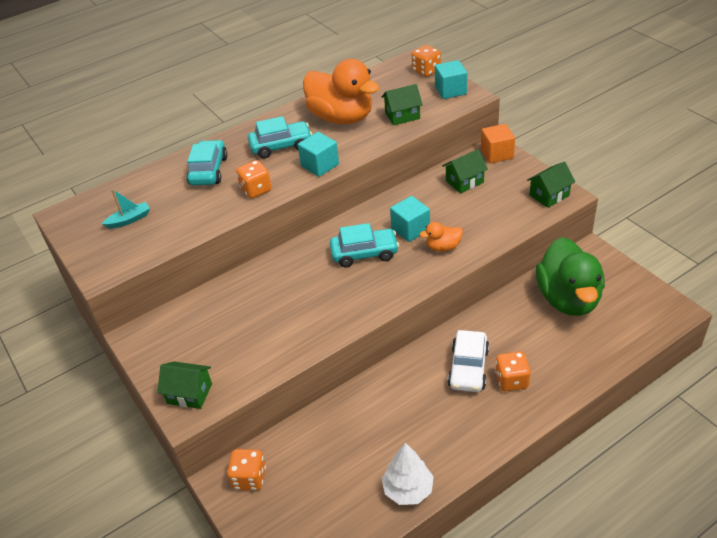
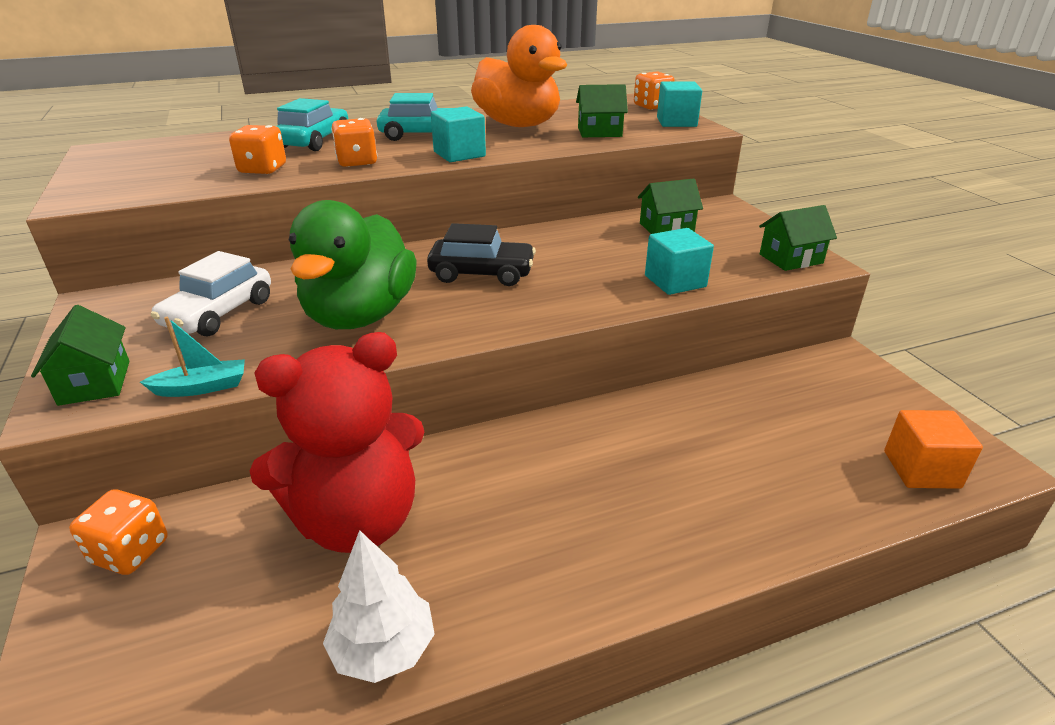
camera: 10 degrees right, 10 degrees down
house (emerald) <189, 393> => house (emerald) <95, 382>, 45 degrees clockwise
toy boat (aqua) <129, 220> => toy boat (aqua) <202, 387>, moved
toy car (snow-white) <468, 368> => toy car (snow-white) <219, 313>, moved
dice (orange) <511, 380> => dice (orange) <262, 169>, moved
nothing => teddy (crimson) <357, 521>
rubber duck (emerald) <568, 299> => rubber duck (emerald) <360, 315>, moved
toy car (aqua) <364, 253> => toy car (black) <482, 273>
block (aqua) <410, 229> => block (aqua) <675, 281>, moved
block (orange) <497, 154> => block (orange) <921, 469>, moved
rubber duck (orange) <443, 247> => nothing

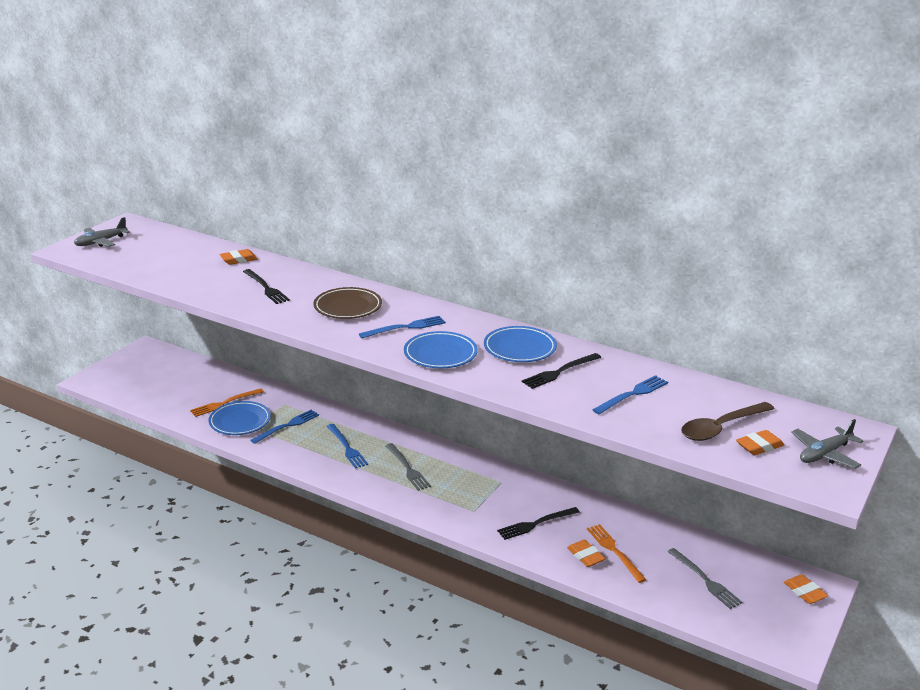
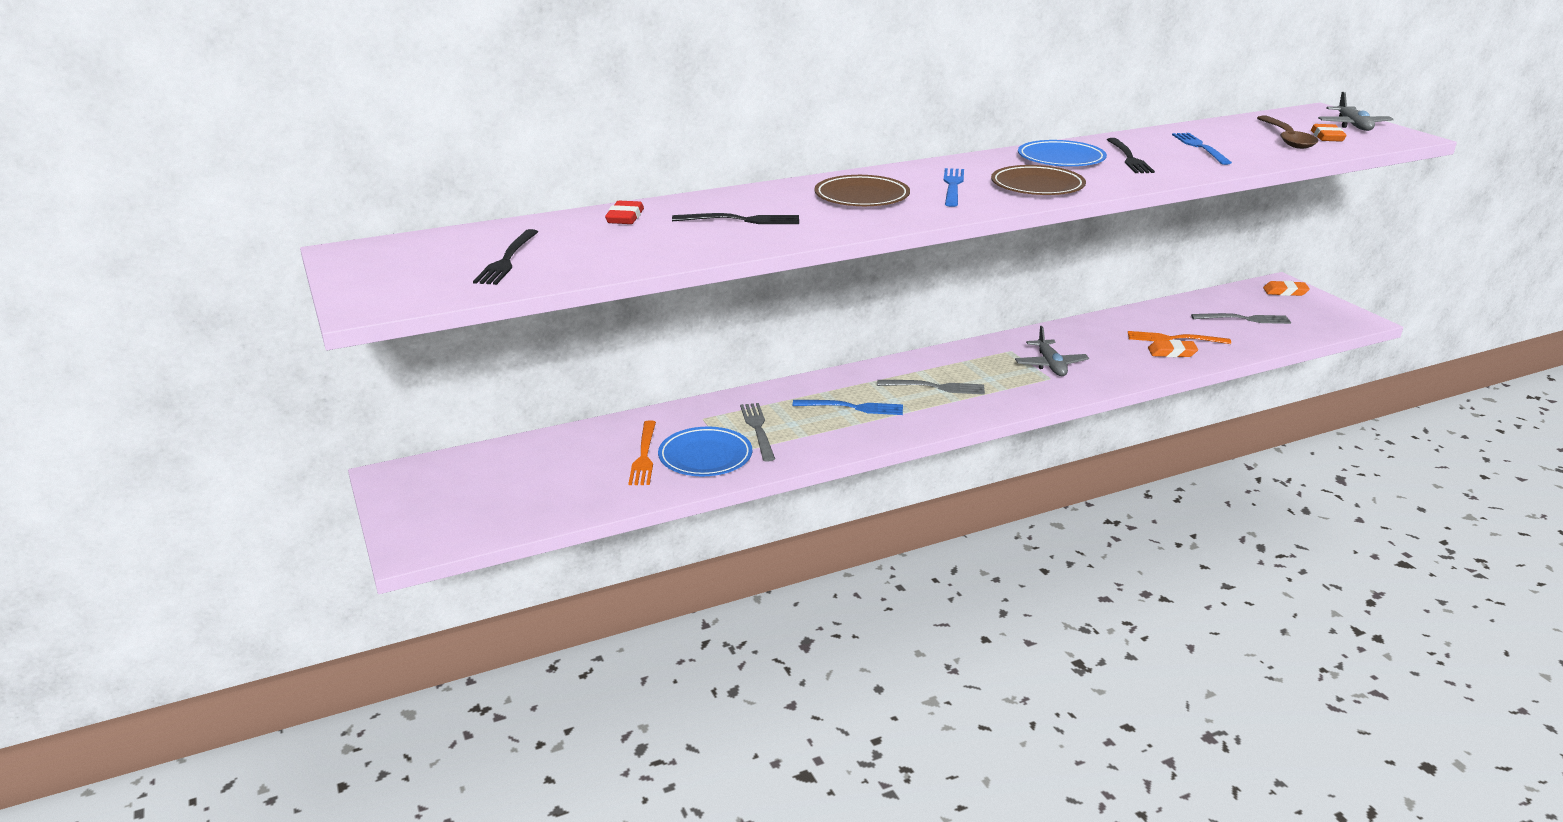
camera: 55 degrees left, 0 degrees up
dinner fork (black) <536, 524> => dinner fork (black) <507, 260>, moved
pencil eraser (orange) <238, 260> => pencil eraser (crimson) <625, 217>
dinner fork (blue) <287, 426> => dinner fork (gray) <758, 429>
dinner plate (blue) <440, 354> => dinner plate (brown) <1037, 186>
toy plane (gray) <101, 242> => toy plane (gray) <1050, 365>, moved

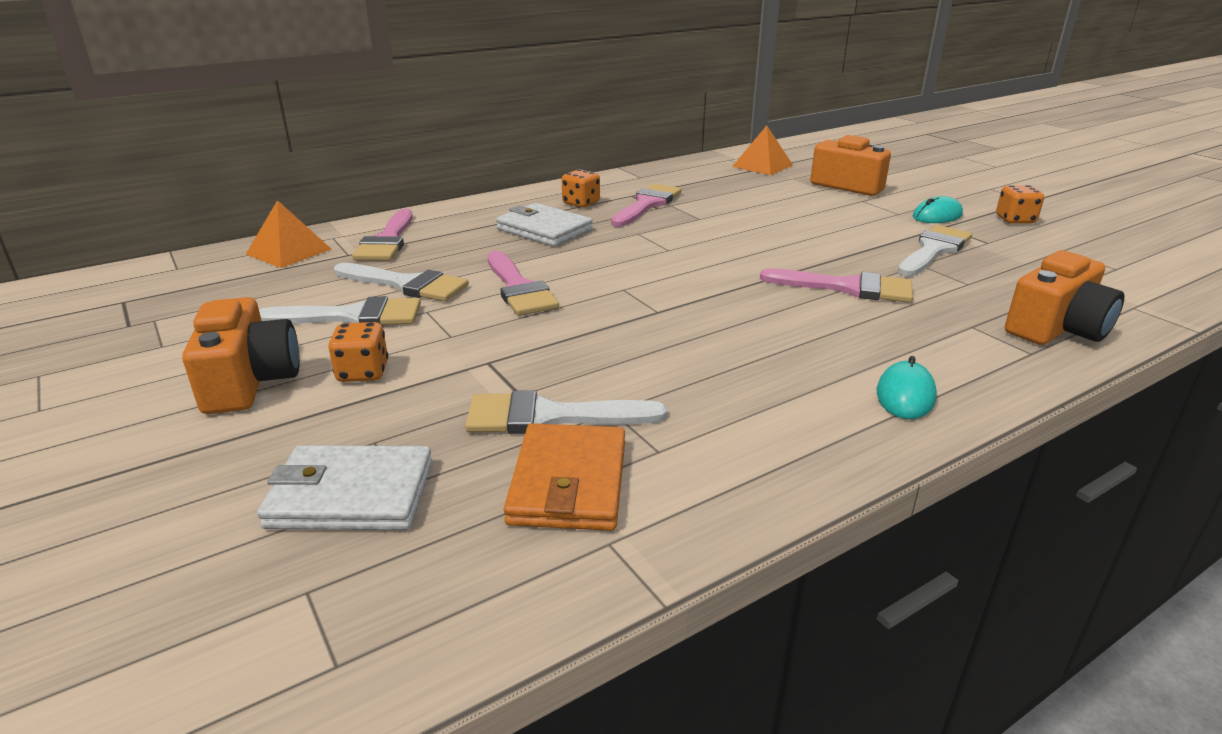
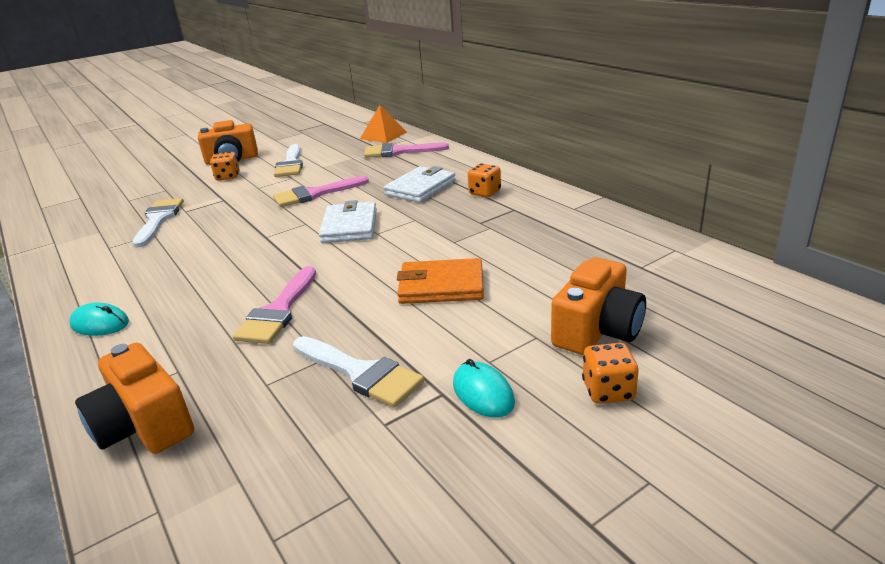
camera: 90 degrees right, 0 degrees up
billfold (snow-white) <351, 495> => billfold (snow-white) <349, 226>, moved
billfold (orange) <569, 482> => billfold (orange) <441, 286>, moved
dice (orange) <1015, 220> => dice (orange) <608, 391>, moved
paint brush (snow-white) <407, 284> => nothing
paint brush (rose-pink) <647, 204> => nothing
solid pyramid (orange) <762, 166> => nothing

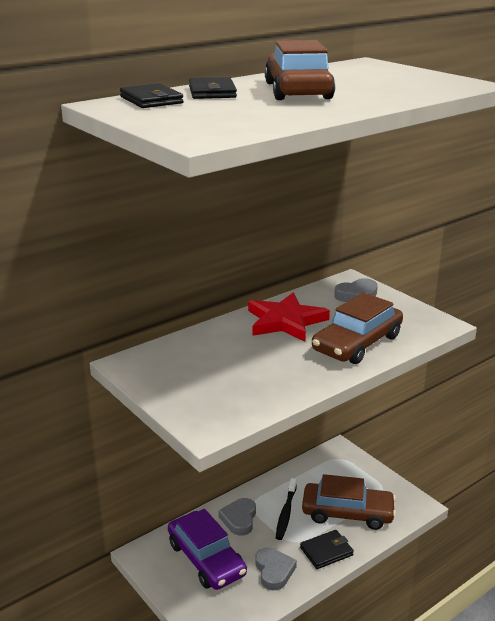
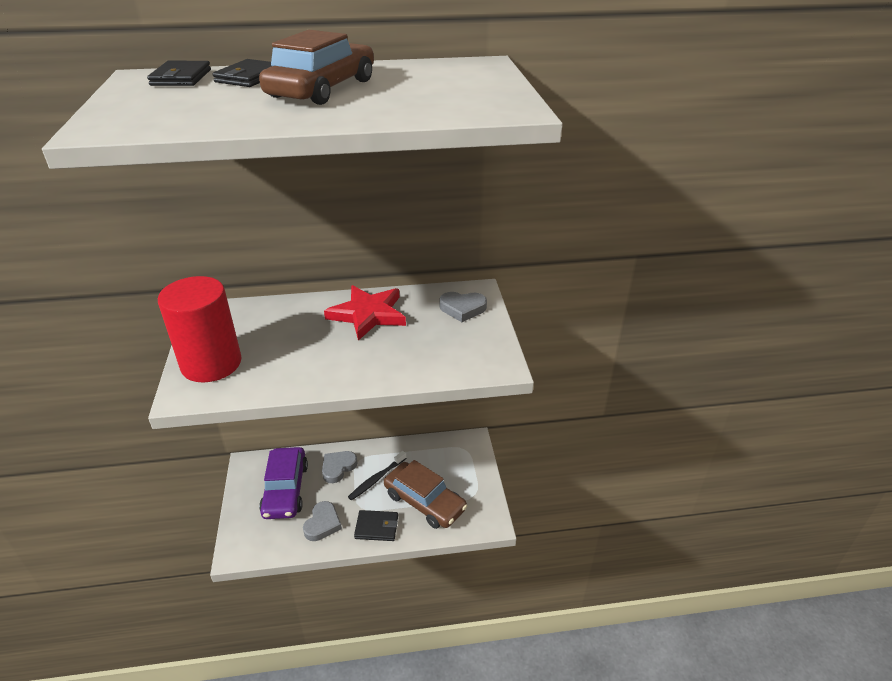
camera: 30 degrees right, 10 degrees up
nothing => cylinder (crimson) <211, 363>
toy car (brown) <357, 343> => nothing

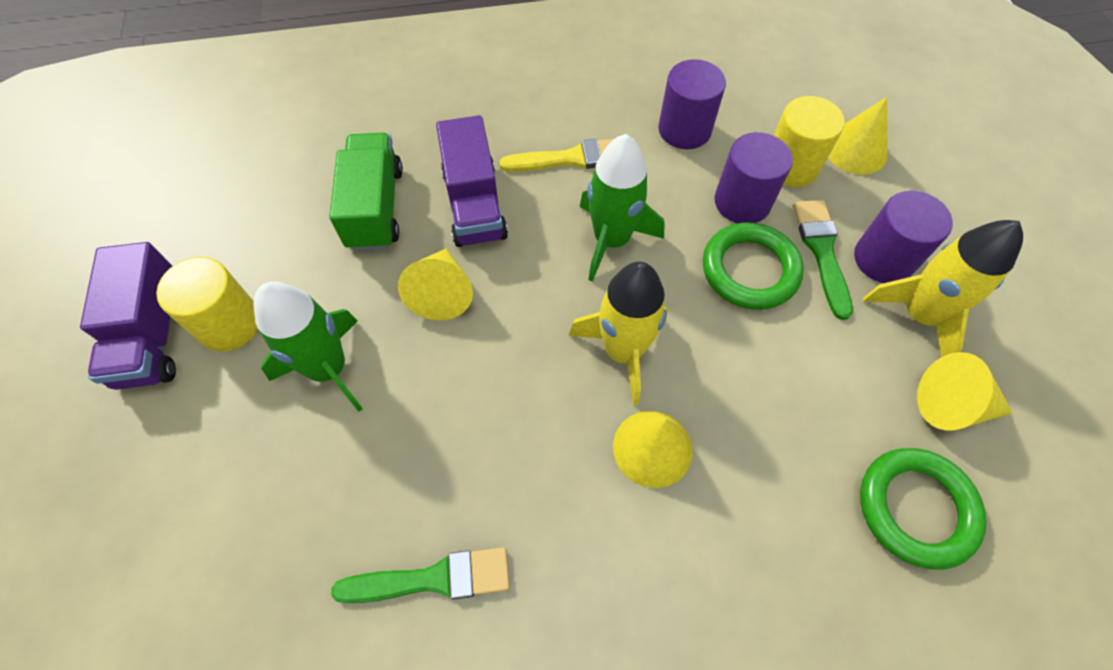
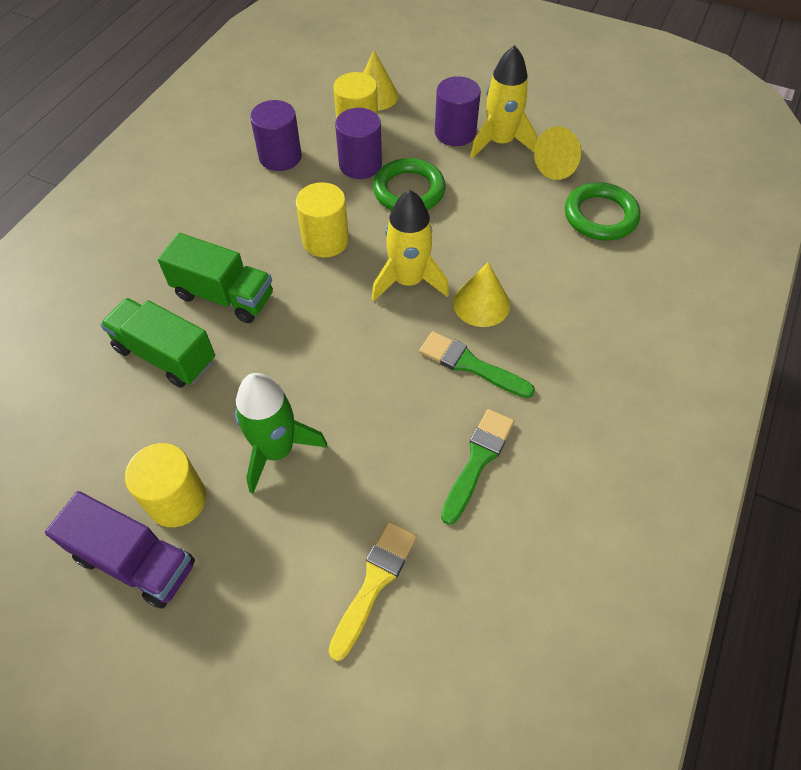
camera: 55 degrees left, 5 degrees down
lorry (violet) <474, 204> => lorry (emerald) <224, 296>
spaceship (emerald) <611, 240> => cylinder (golden) <325, 240>
paint brush (golden) <571, 158> => paint brush (golden) <374, 582>, moved
paint brush (emerald) <821, 251> => paint brush (emerald) <470, 365>, moved
cone shape (golden) <442, 292> => nothing

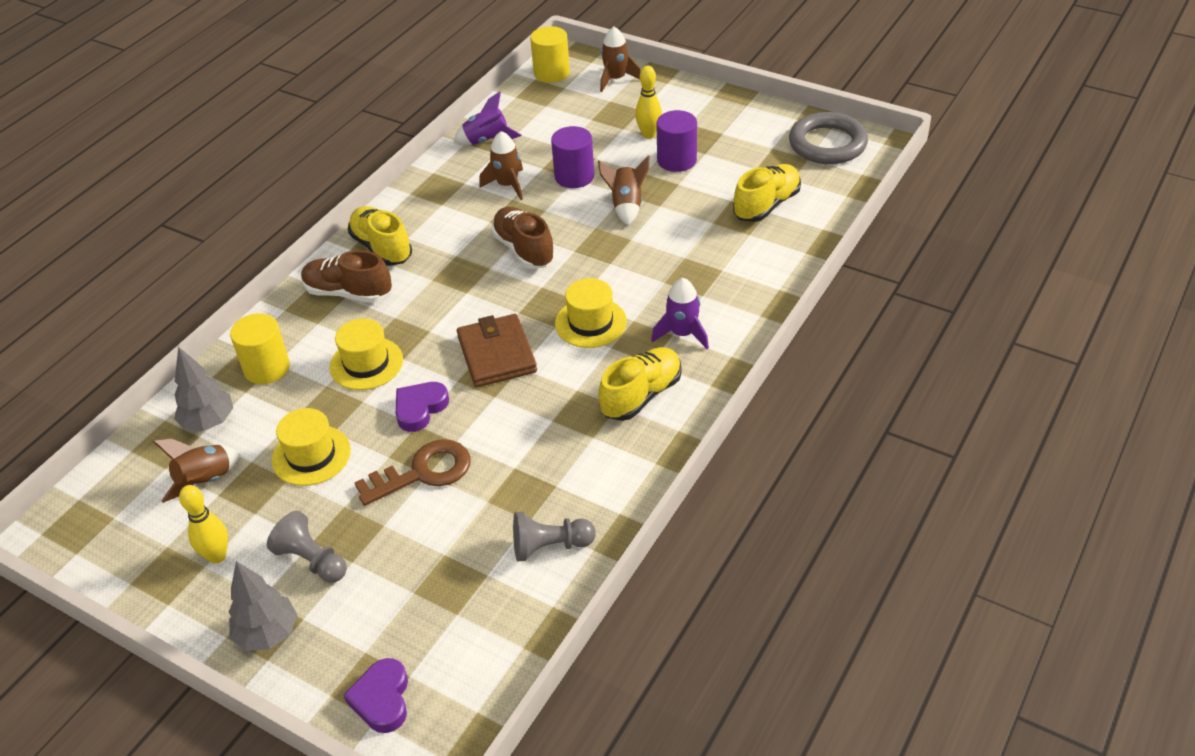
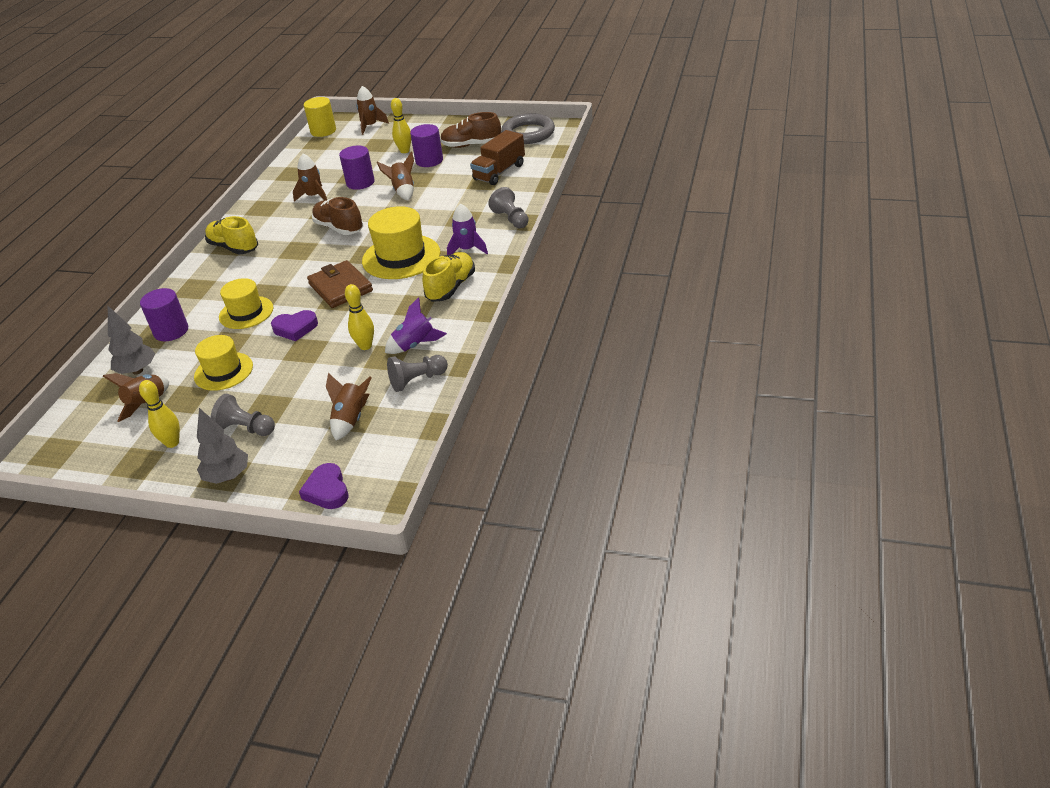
camera: 15 degrees left, 5 degrees down
cylinder (golden) <267, 368> => cylinder (violet) <171, 331>
love heart (violet) <420, 408> => love heart (violet) <295, 328>, 120 degrees counterclockwise
nothing => spaceship (brown) <351, 419>
nothing => tenpin (golden) <365, 346>
hat (golden) <590, 323> => hat (golden) <401, 257>, x1.53
spaceship (violet) <487, 140> => spaceship (violet) <415, 345>, moved
sneaker (brown) <348, 293> => sneaker (brown) <471, 145>, moved
sneaker (golden) <766, 205> => lorry (brown) <499, 172>
nothing => game pawn (gray) <511, 219>
key (brown) <423, 472> => nothing

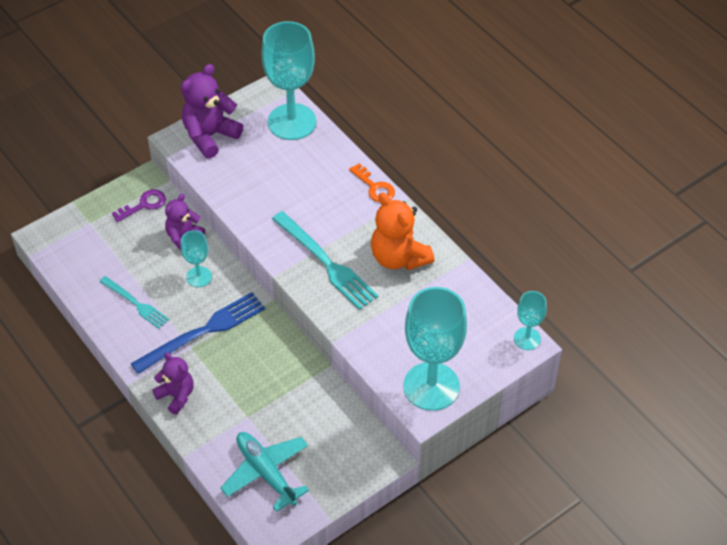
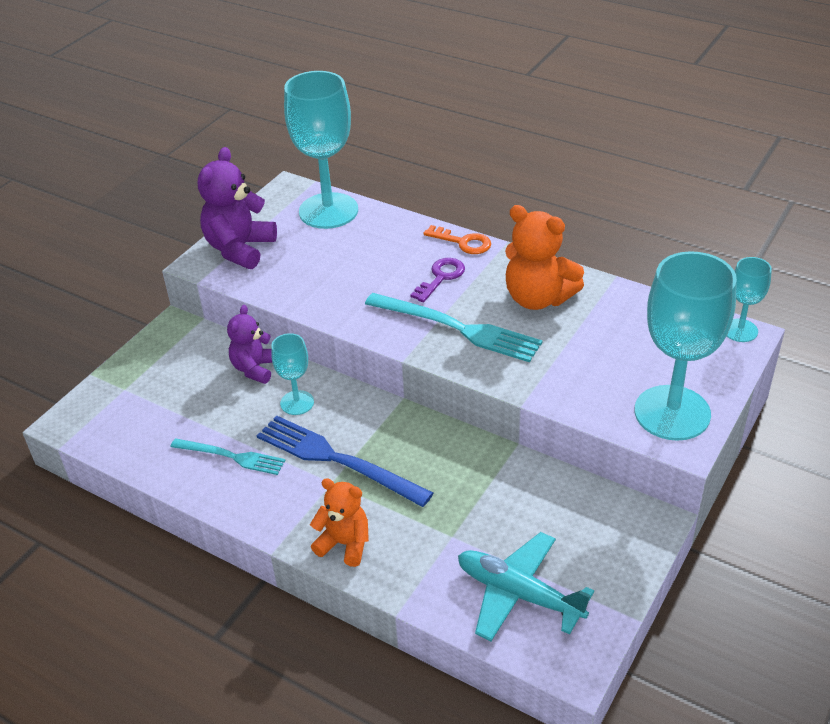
camera: 20 degrees left, 10 degrees down
dinner fork (blue) <203, 332> => dinner fork (blue) <337, 460>, 90 degrees counterclockwise
teddy (violet) <176, 396> => teddy (orange) <344, 544>
key (violet) <144, 205> => key (violet) <441, 277>, moved

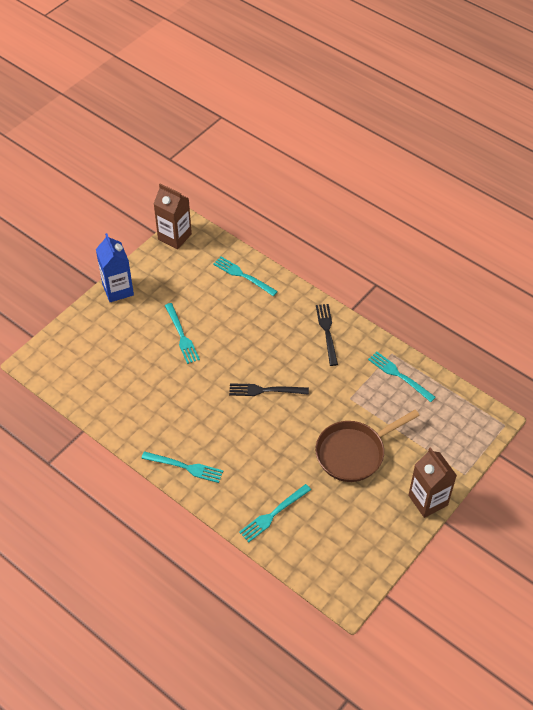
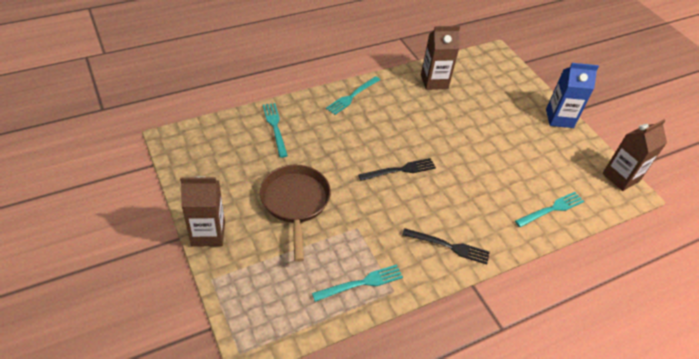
camera: 110 degrees right, 5 degrees down
dinner fork (black) <265, 390> => dinner fork (black) <400, 170>, 45 degrees clockwise
nothing => carton (brown) <434, 81>
dinner fork (aqua) <181, 335> => nothing

